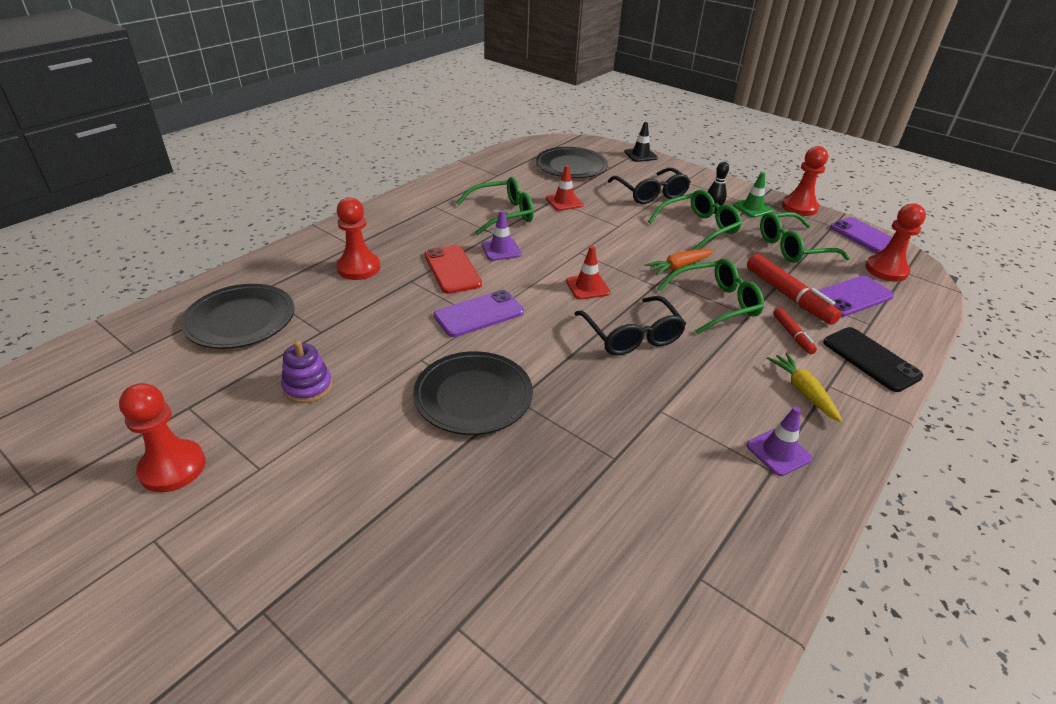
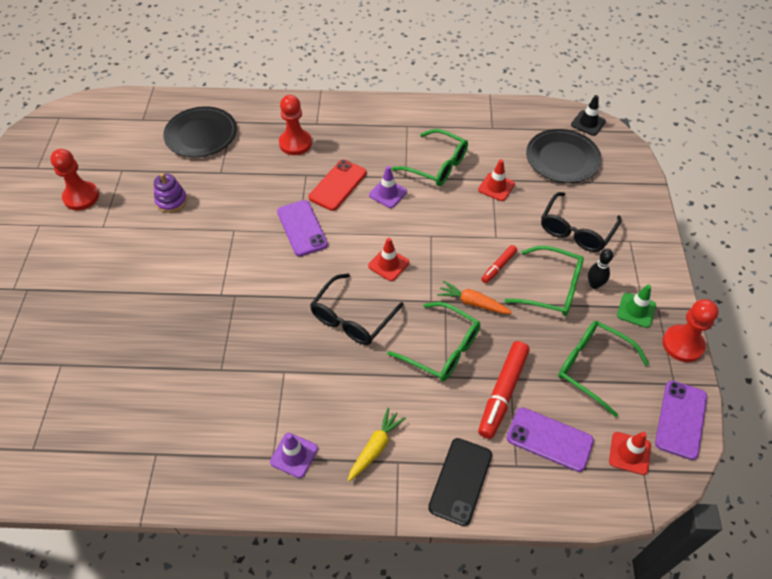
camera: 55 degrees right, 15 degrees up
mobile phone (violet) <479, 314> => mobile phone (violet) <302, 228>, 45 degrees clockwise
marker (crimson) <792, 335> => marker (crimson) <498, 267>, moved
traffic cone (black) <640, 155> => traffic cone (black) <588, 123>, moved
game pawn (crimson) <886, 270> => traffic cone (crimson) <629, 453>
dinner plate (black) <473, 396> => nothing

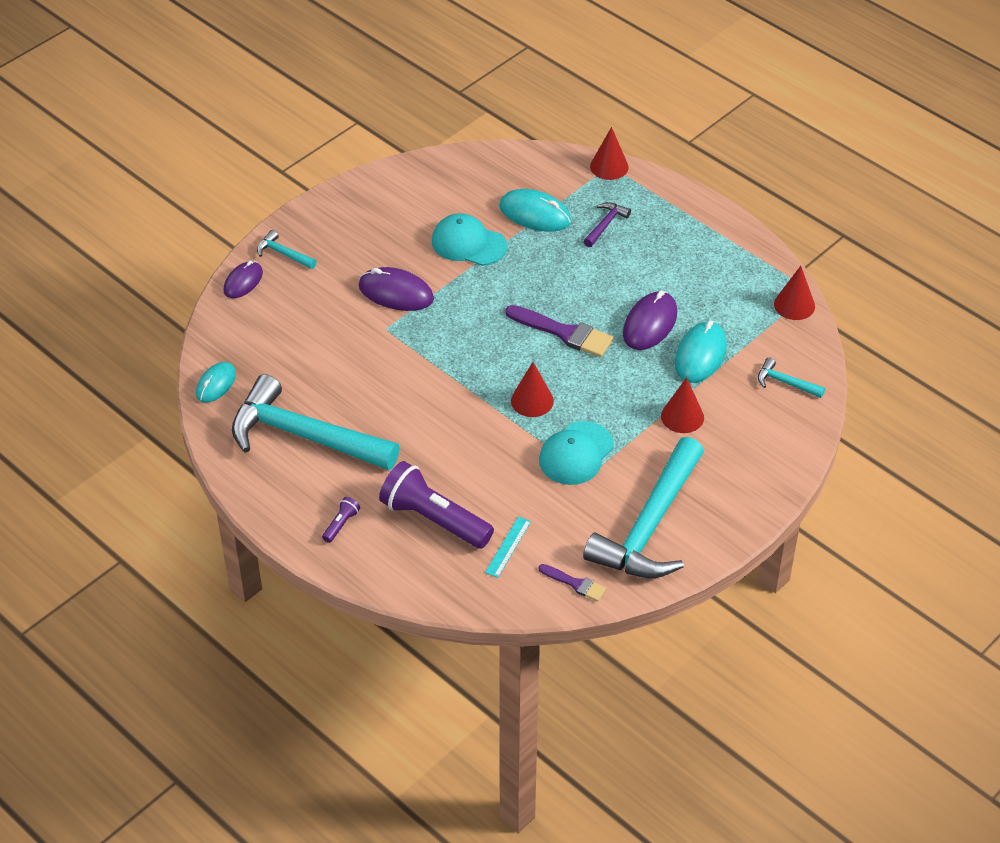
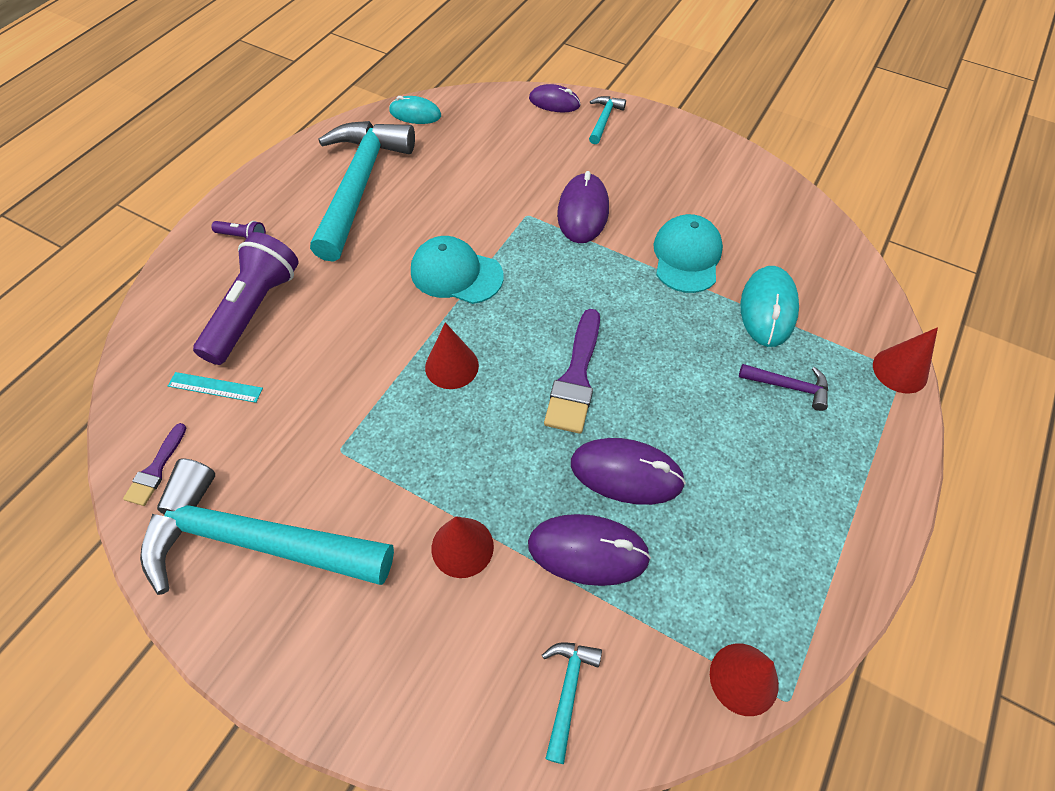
camera: 75 degrees right, 10 degrees up
baseball cap (aqua) <576, 453> => baseball cap (aqua) <456, 273>, moved
PC mouse (aqua) <700, 355> => PC mouse (violet) <588, 551>

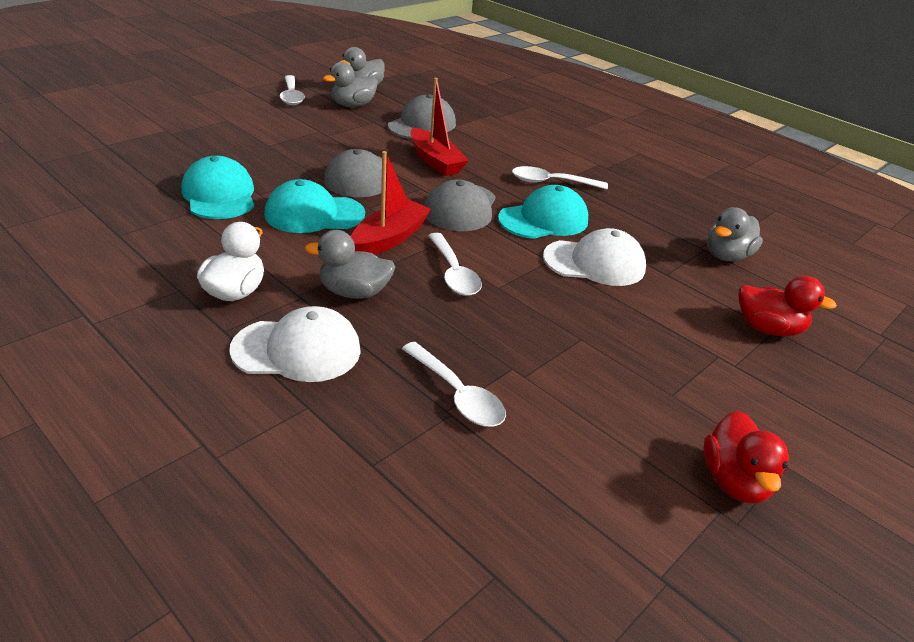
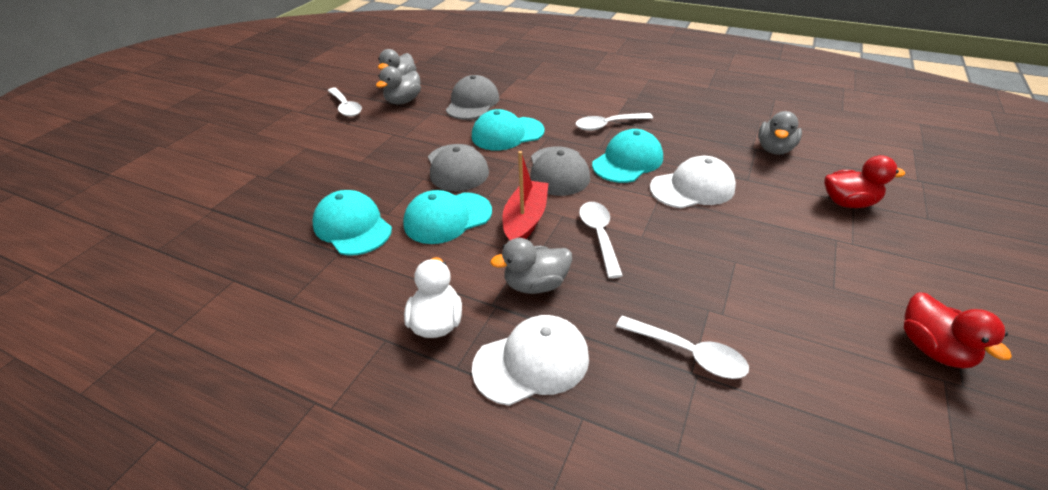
camera: 15 degrees left, 5 degrees up
toy boat (crimson) <435, 161> => baseball cap (aqua) <507, 134>
spoon (snow-white) <454, 273> => spoon (snow-white) <599, 235>, 150 degrees counterclockwise

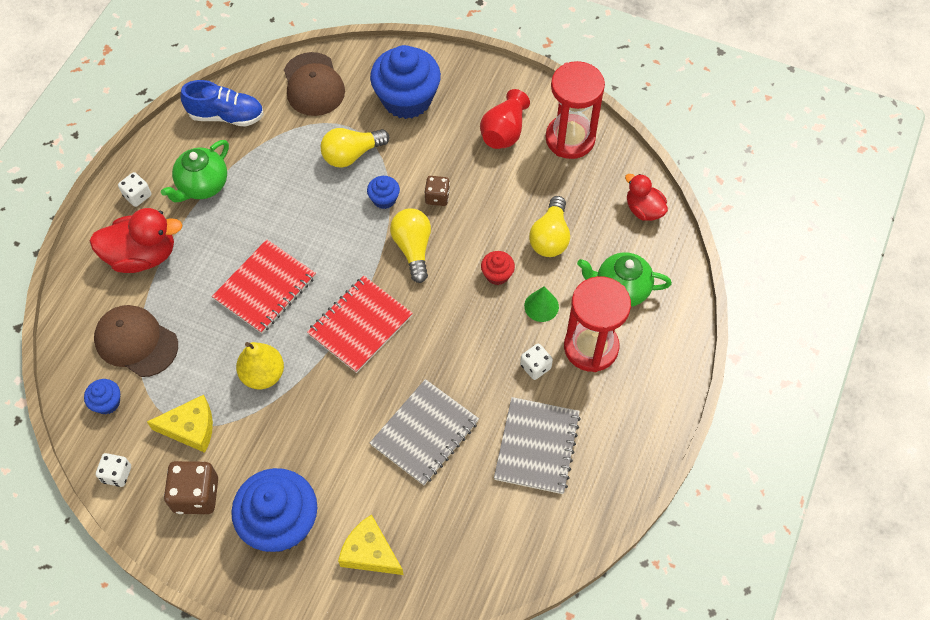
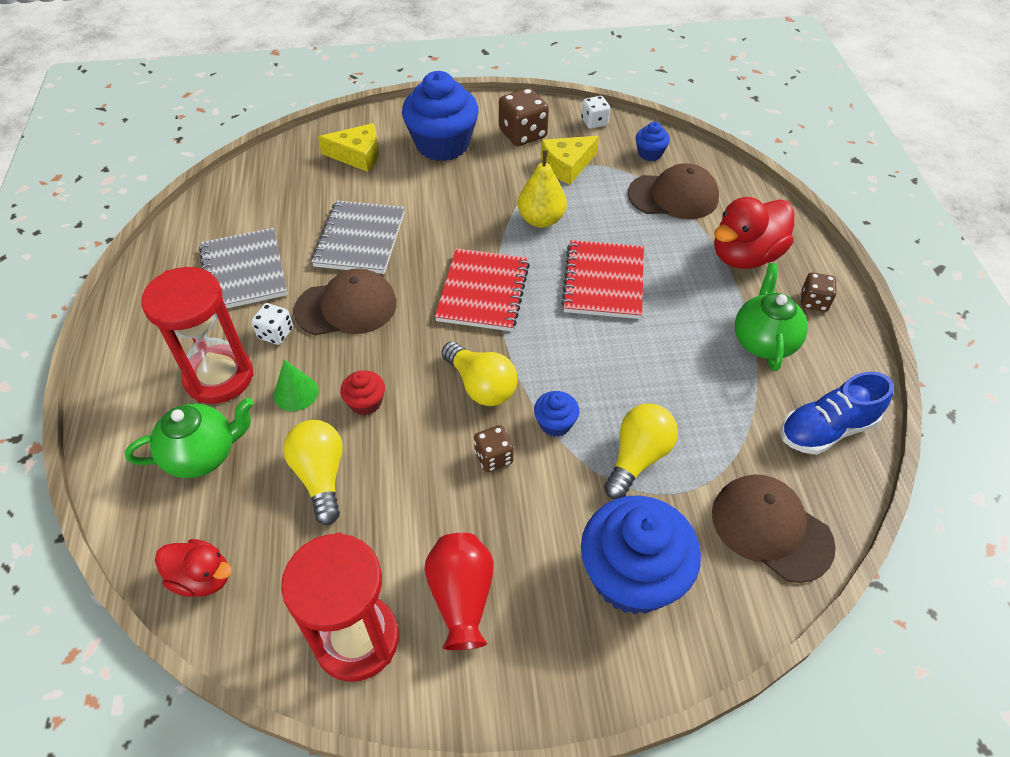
camera: 150 degrees right, 10 degrees down
nothing => baseball cap (brown) <346, 307>
dice (snow-white) <137, 195> => dice (brown) <814, 302>

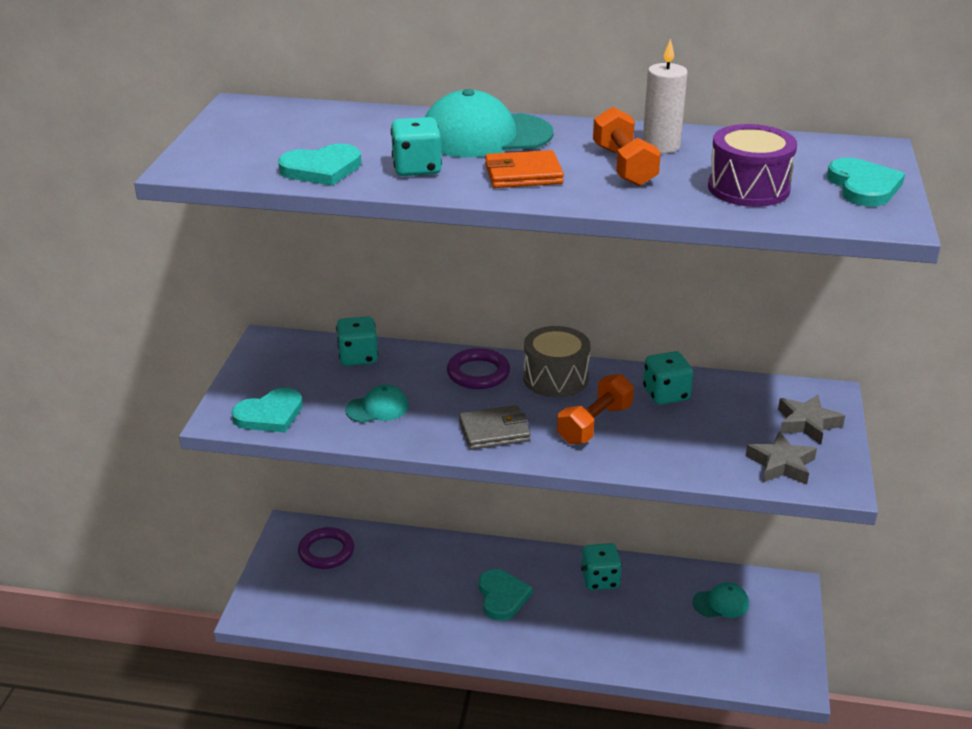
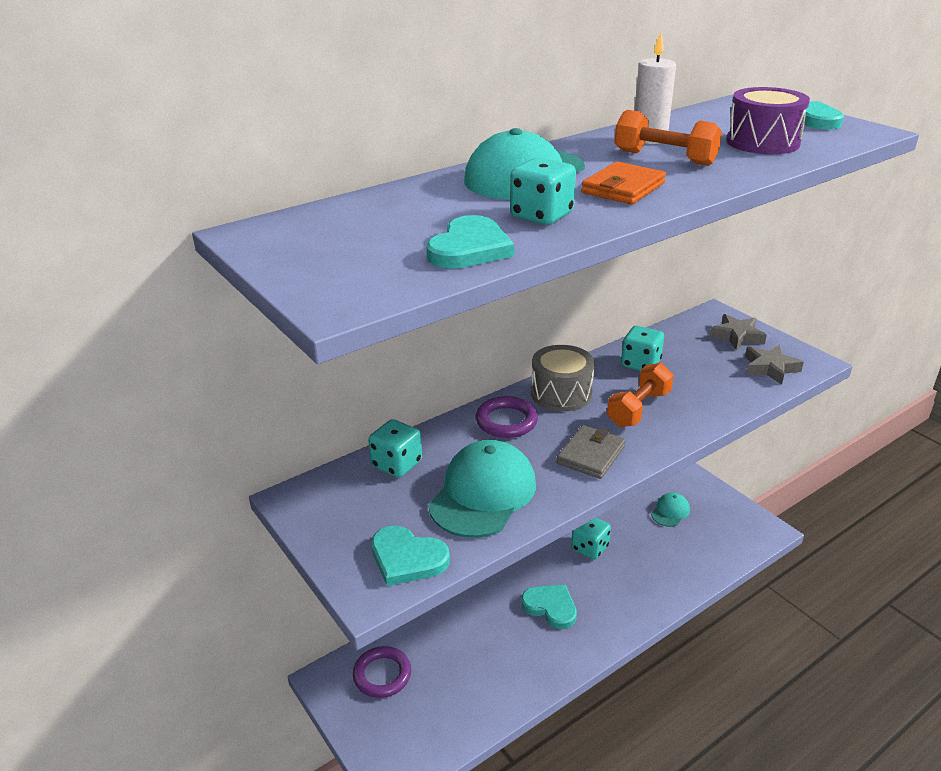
camera: 45 degrees left, 0 degrees up
love heart (aqua) <270, 414> => love heart (aqua) <407, 558>, 105 degrees clockwise
baseball cap (aqua) <377, 408> => baseball cap (aqua) <483, 494>, x1.92
free weight (orange) <595, 424> => free weight (orange) <639, 409>, 45 degrees clockwise

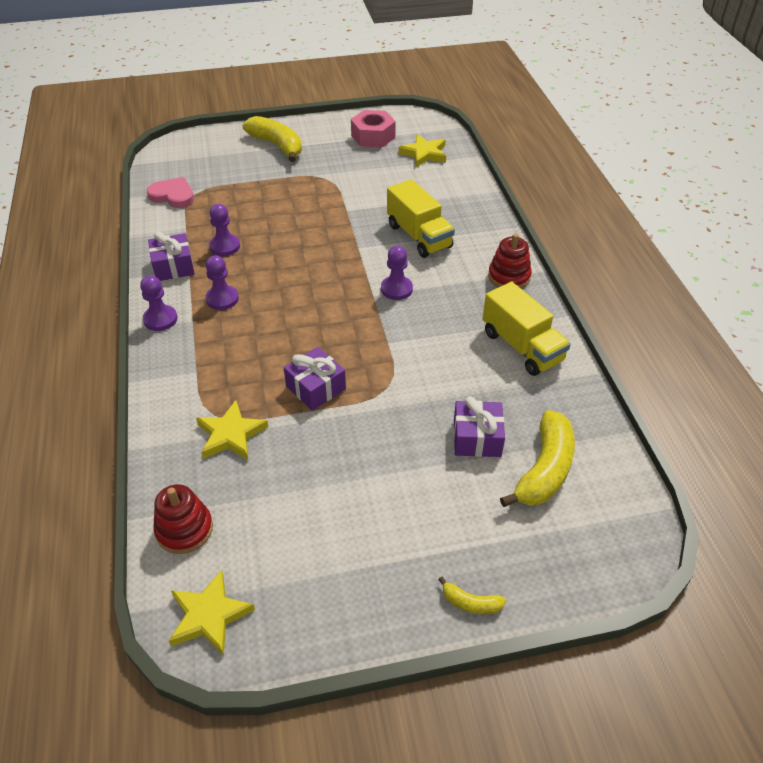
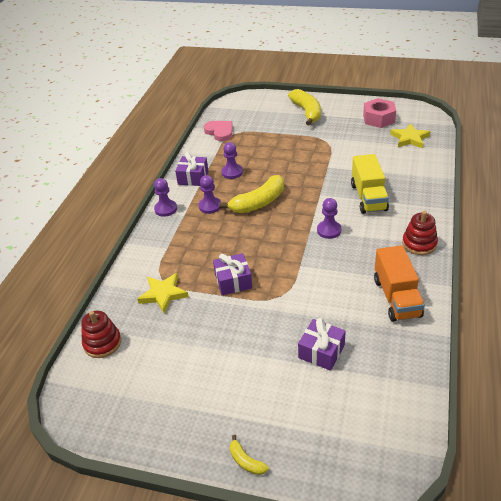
camera: 30 degrees right, 5 degrees down
banana (golden) <544, 470> => banana (golden) <258, 203>, moved
lorry (golden) <522, 346> => lorry (orange) <396, 297>
five-pointed star (golden) <209, 616> => nothing

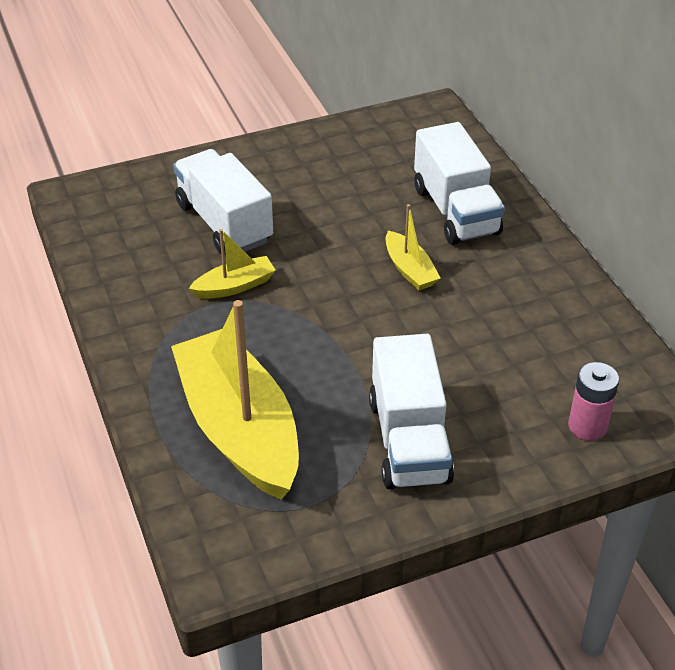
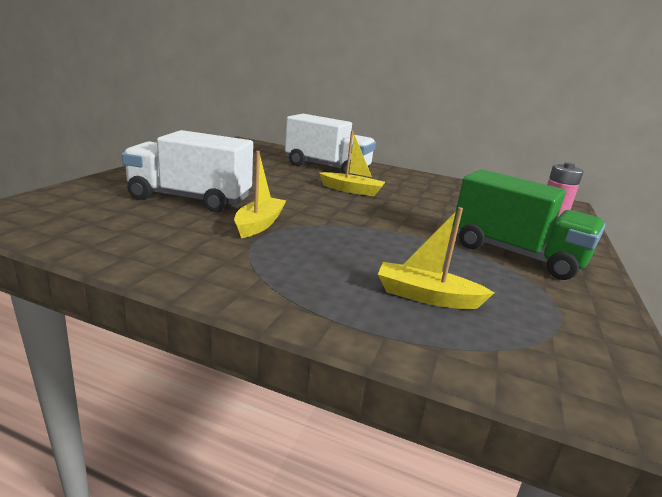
camera: 50 degrees left, 20 degrees down
toy boat (golden) <239, 429> => toy boat (golden) <426, 297>, x0.45
lorry (snow-white) <409, 440> => lorry (emerald) <515, 254>

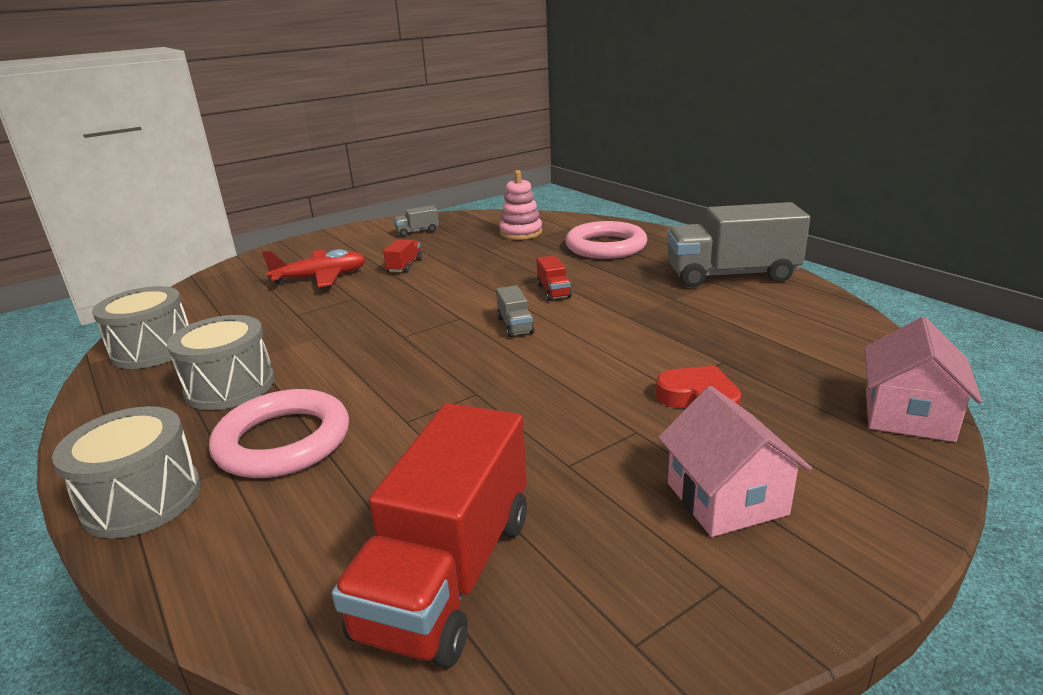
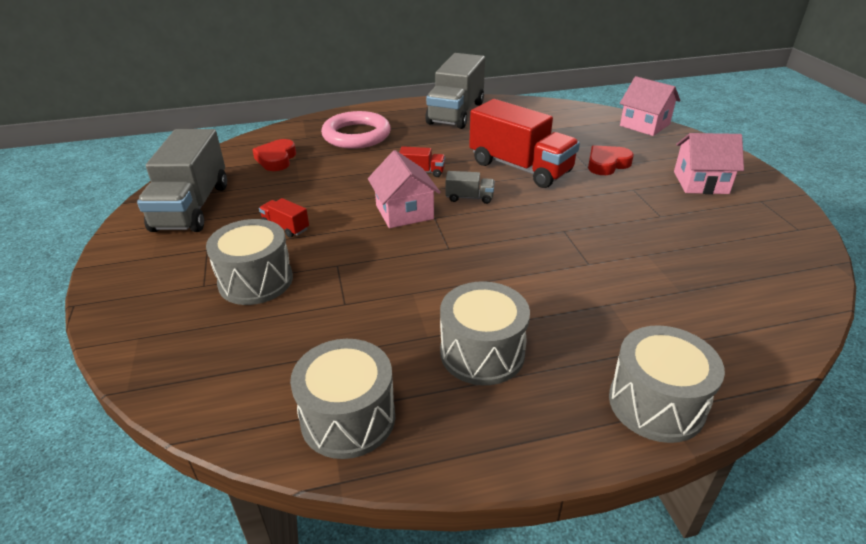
camera: 70 degrees left, 10 degrees up
lorry (gray) <417, 231> => lorry (gray) <192, 207>, x2.35
toy plane (crimson) <321, 277> => snare drum (gray) <256, 281>
stacking rings (rose-pink) <520, 233> => love heart (crimson) <276, 159>
nothing => house (rose-pink) <404, 212>
lorry (crimson) <448, 574> => lorry (crimson) <520, 168>, moved
ring (rose-pink) <283, 441> => nothing

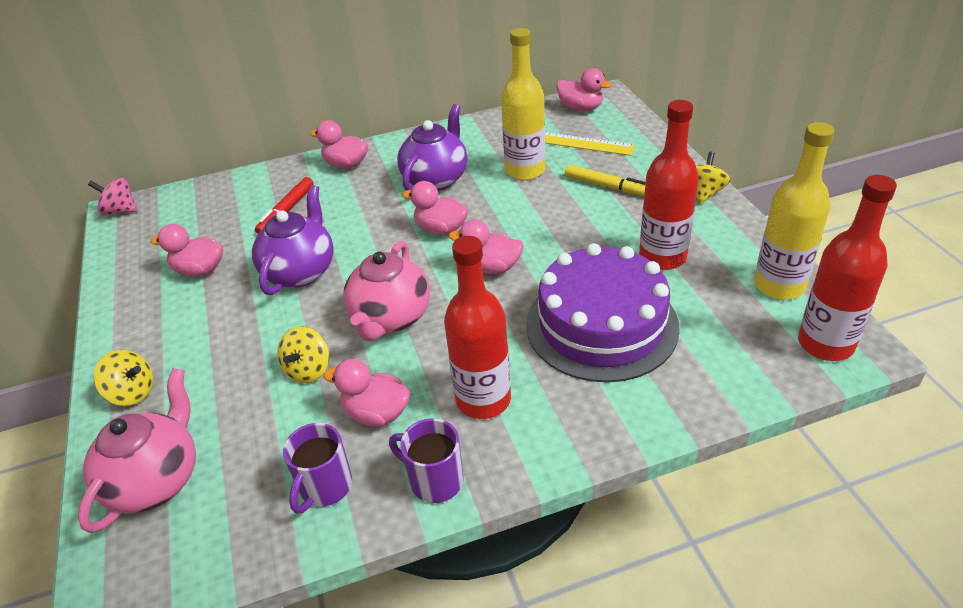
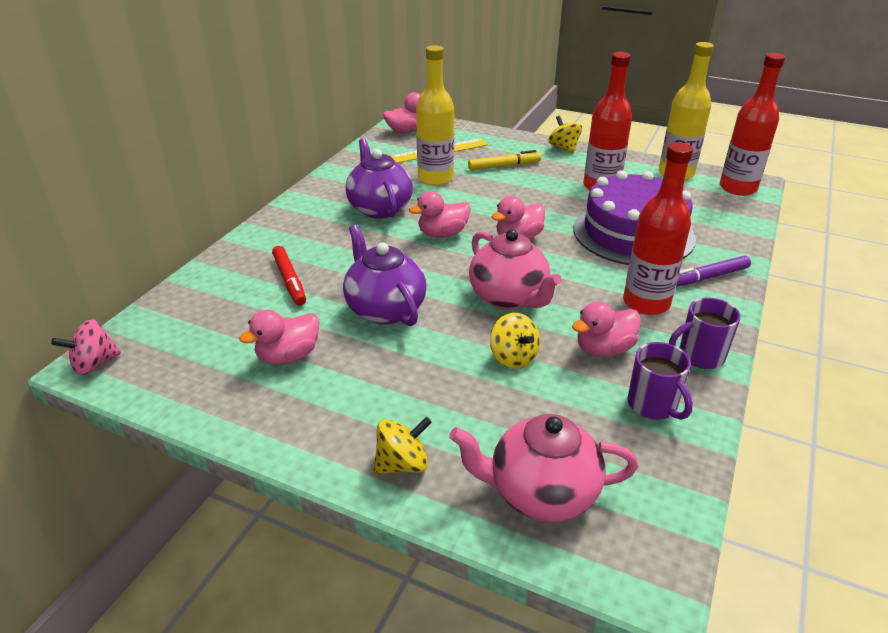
camera: 50 degrees left, 5 degrees down
teapot (rose-pink) <156, 480> => teapot (rose-pink) <540, 492>, 60 degrees counterclockwise
nothing => marker (violet) <707, 277>
rubber duck (rose-pink) <346, 164> => nothing

